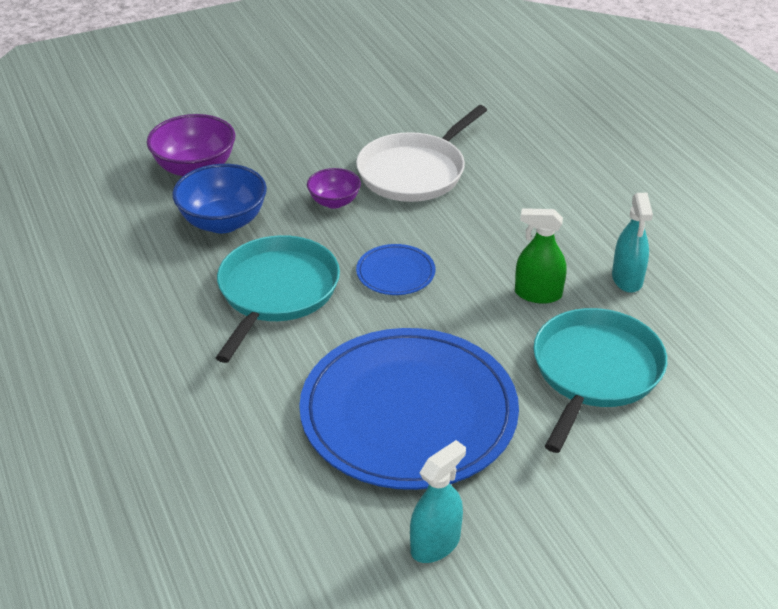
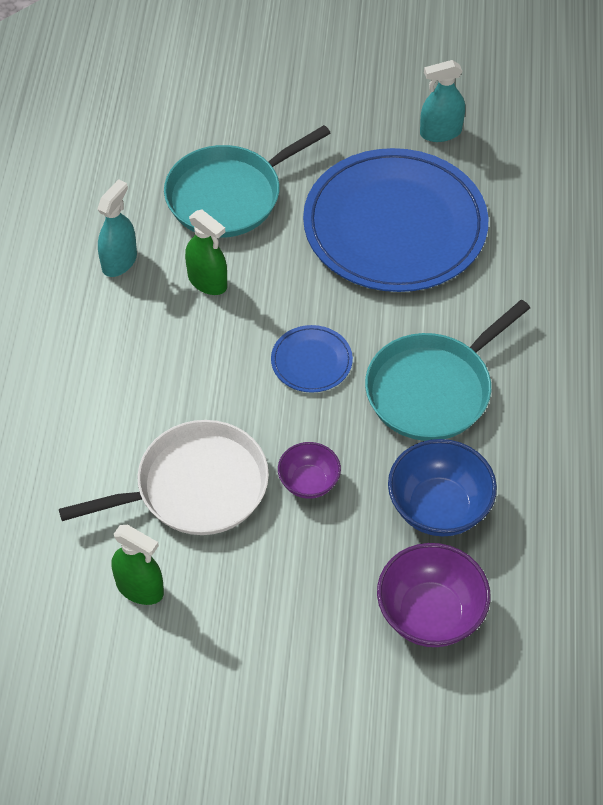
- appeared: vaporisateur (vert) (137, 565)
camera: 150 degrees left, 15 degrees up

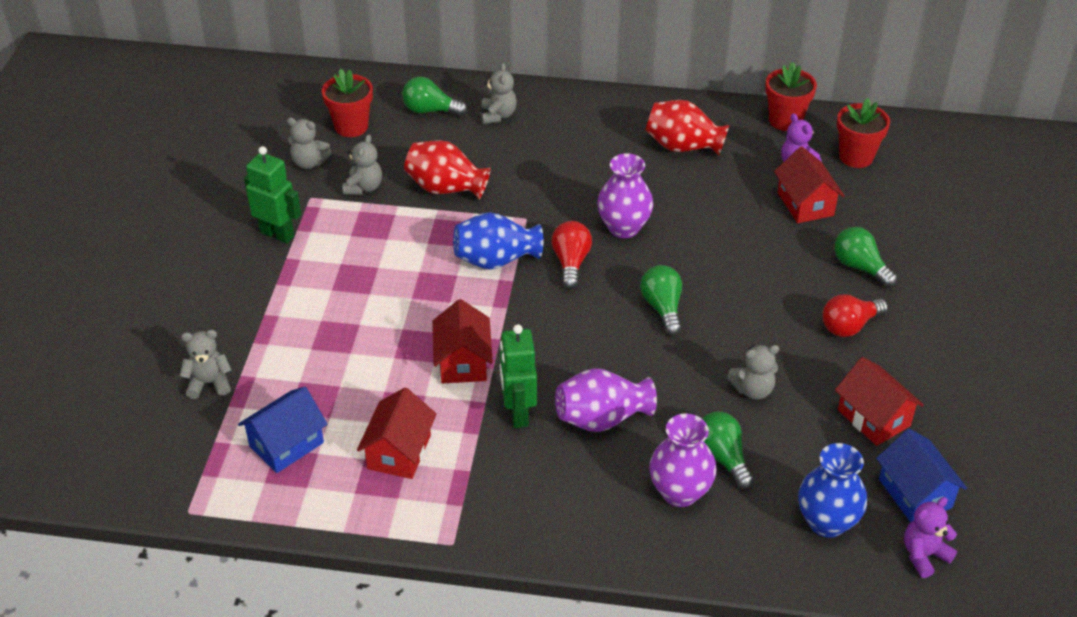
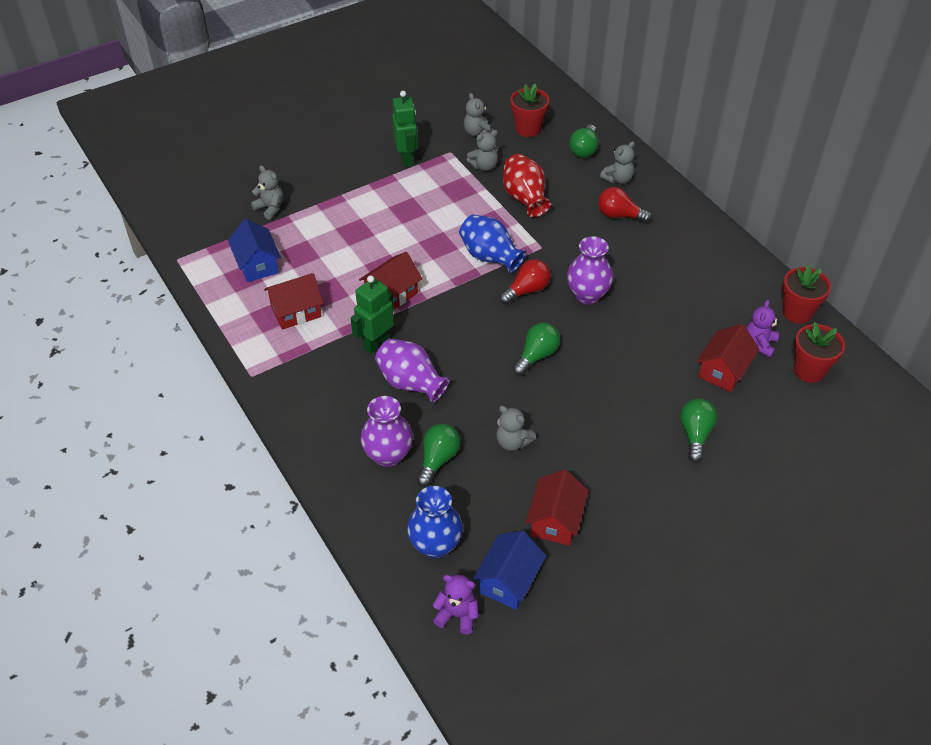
- spun: ampoule (vert) (434, 96) = (583, 141) 135 degrees counterclockwise
- missing: vase (rouge) (687, 128)
- relocated: ampoule (rouge) (855, 315) to (625, 205)
- spun: maison (bleu) (283, 430) = (254, 250) 60 degrees clockwise
camera: 50 degrees right, 5 degrees up

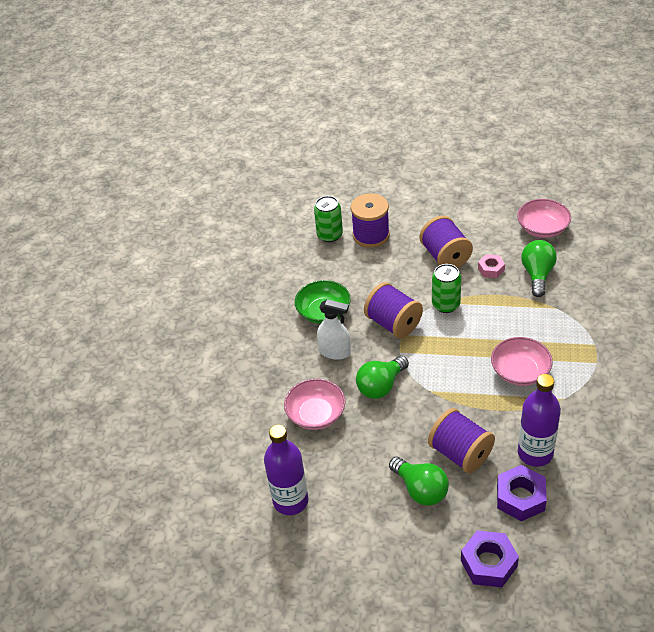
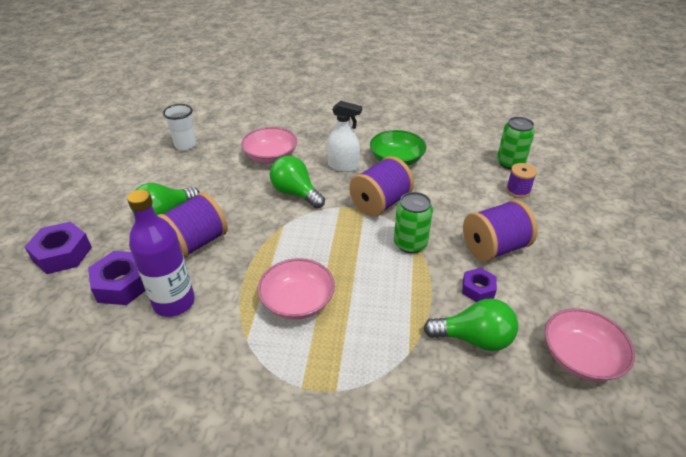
- size: bobine (violet) (370, 220) = (521, 180) x0.56
- colour: écrou (rose) (491, 266) to écrou (violet) (479, 285)
- spun: vaporisateur (blanc) (334, 329) = (344, 136) 90 degrees counterclockwise
- exchanged: bouteille (violet) (286, 469) to gobelet (blanc) (179, 127)
camera: 85 degrees right, 5 degrees down

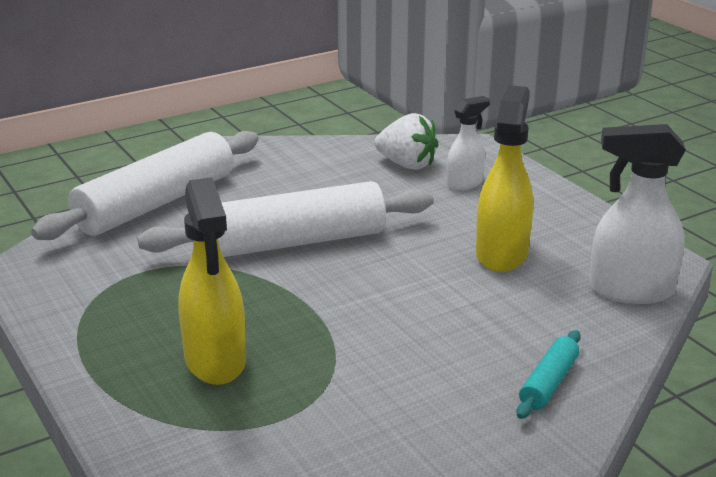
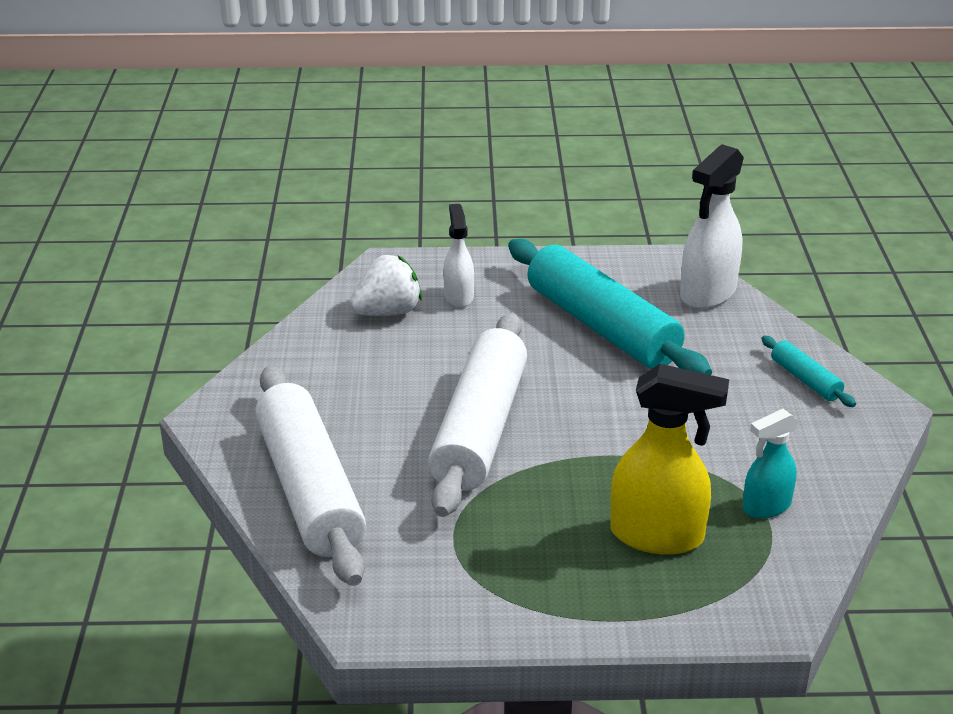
- exchanged: vaporisateur (jaune) (504, 178) to rouleau à pâtisserie (turquoise) (610, 307)
- appeared: vaporisateur (turquoise) (770, 464)
camera: 60 degrees left, 5 degrees up

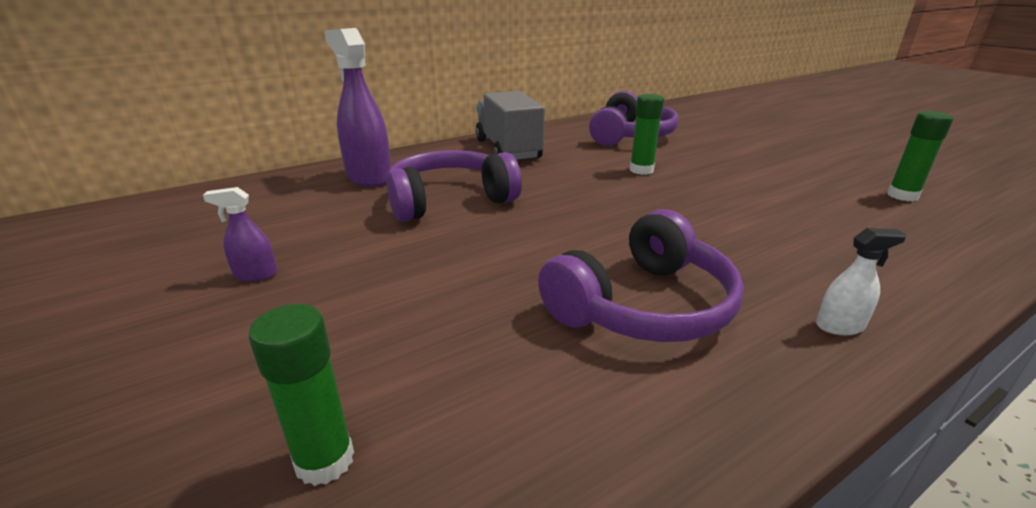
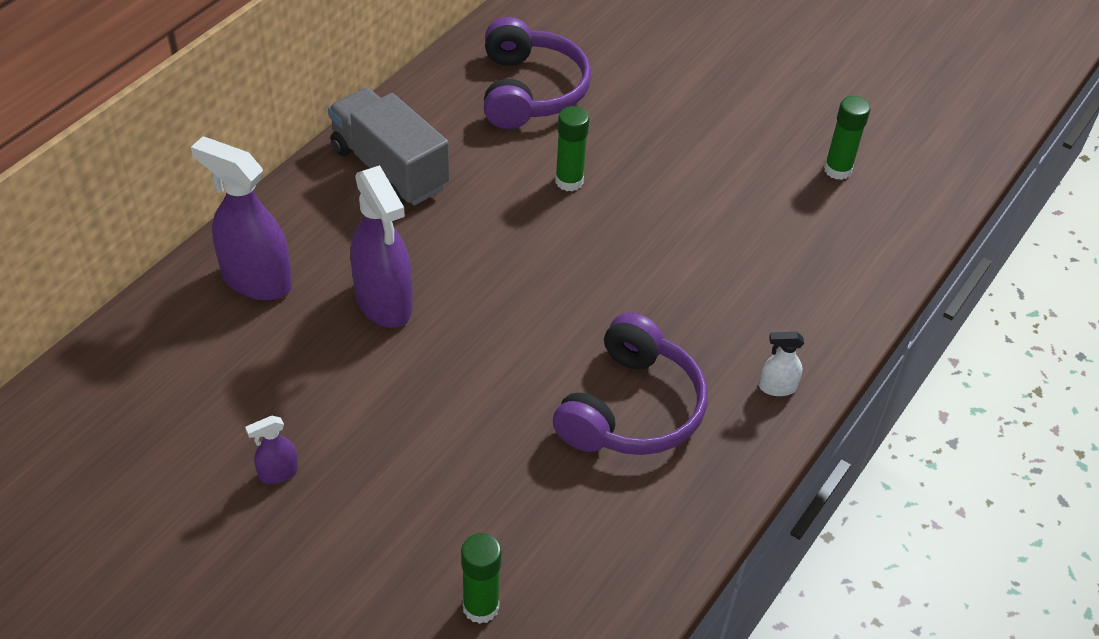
- exchanged: casque audio (violet) (454, 186) to vaporisateur (violet) (382, 246)
- spun: vaporisateur (blanc) (861, 281) = (781, 364) 150 degrees counterclockwise
camera: 25 degrees left, 20 degrees up

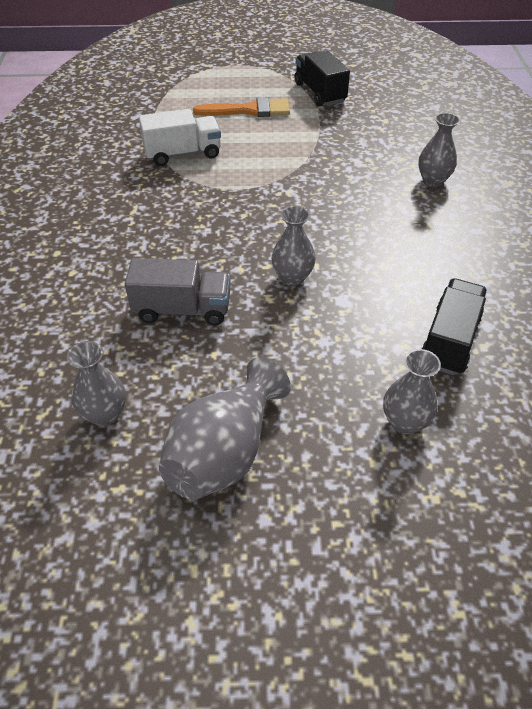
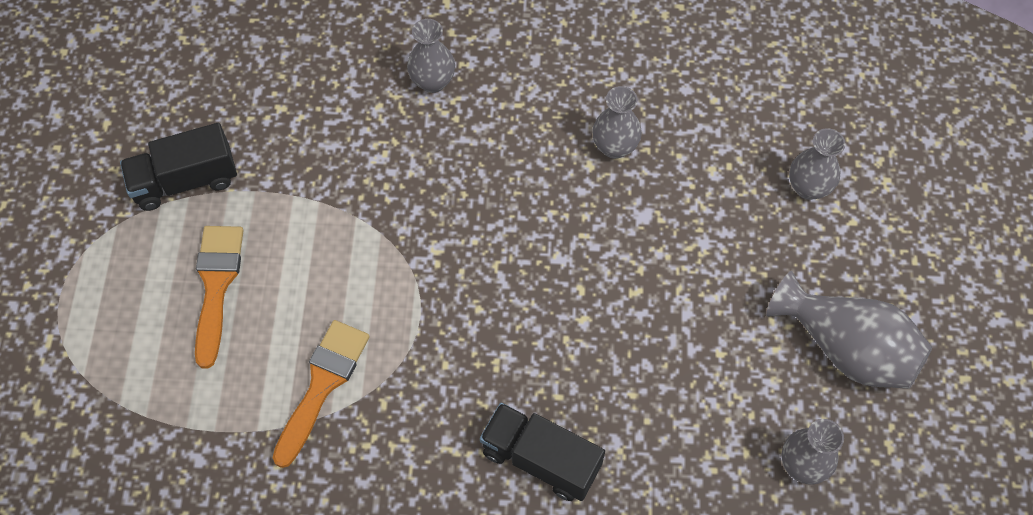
- exchanged: camion (blanc) (180, 137) to pinceau (orange) (321, 394)
- relocated: vase (gris) (293, 246) to (617, 122)
- missing: camion (gris) (177, 291)
- relocated: camion (noir) (454, 326) to (542, 452)
camera: 85 degrees left, 15 degrees up

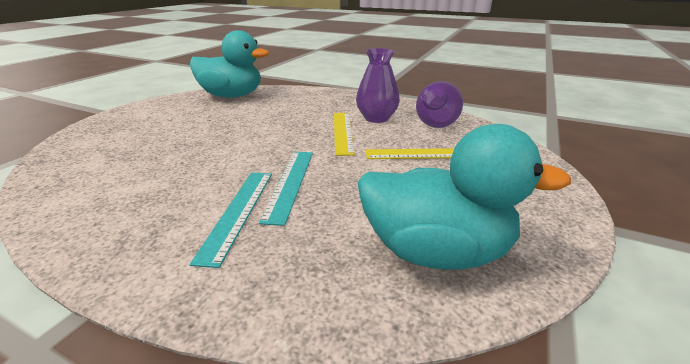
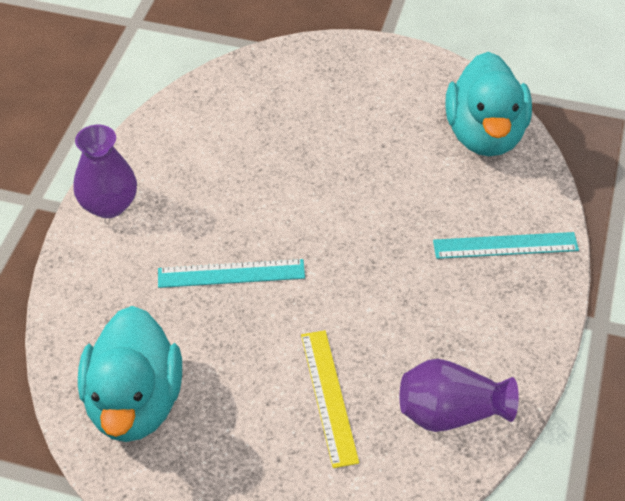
- relocated: vase (violet) (378, 85) to (105, 171)
- missing: règle (jaune) (344, 134)
- relocated: règle (turquoise) (231, 220) to (506, 245)
camera: 80 degrees right, 20 degrees up

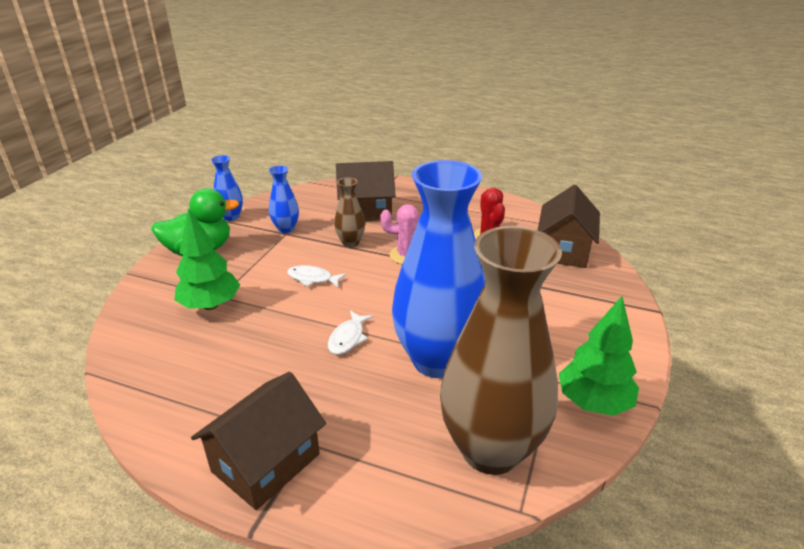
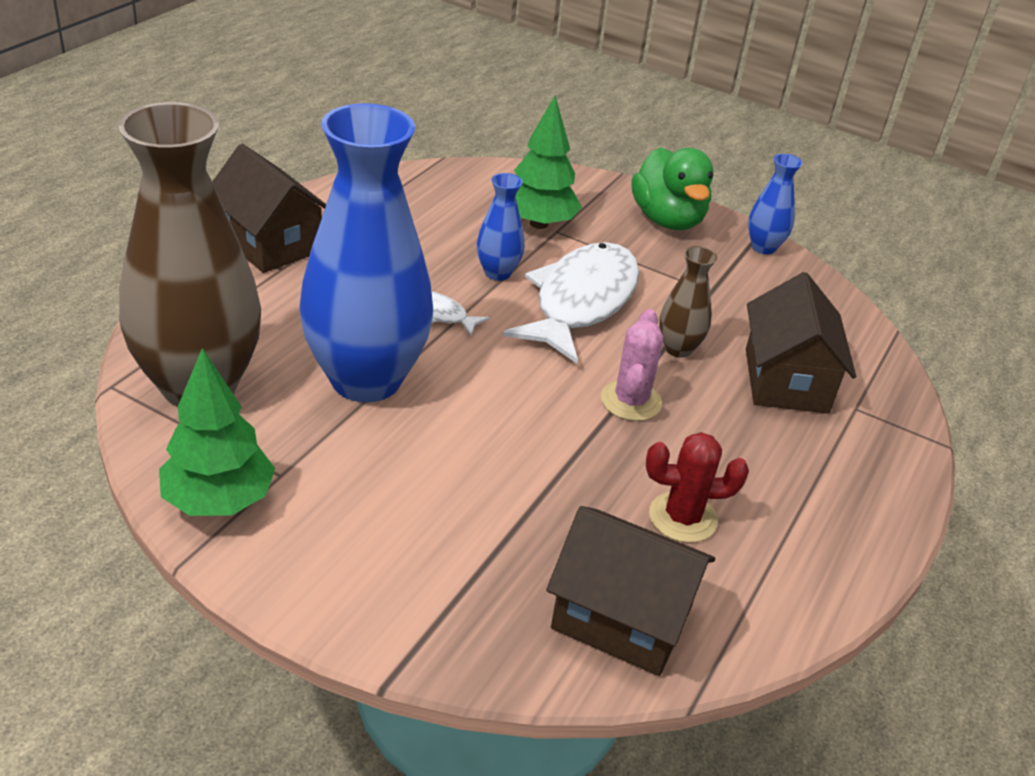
- relocated: vase (bleu) (284, 199) to (501, 227)
- size: poisson (blanc) (316, 276) = (571, 303) x2.30
camera: 95 degrees right, 5 degrees up

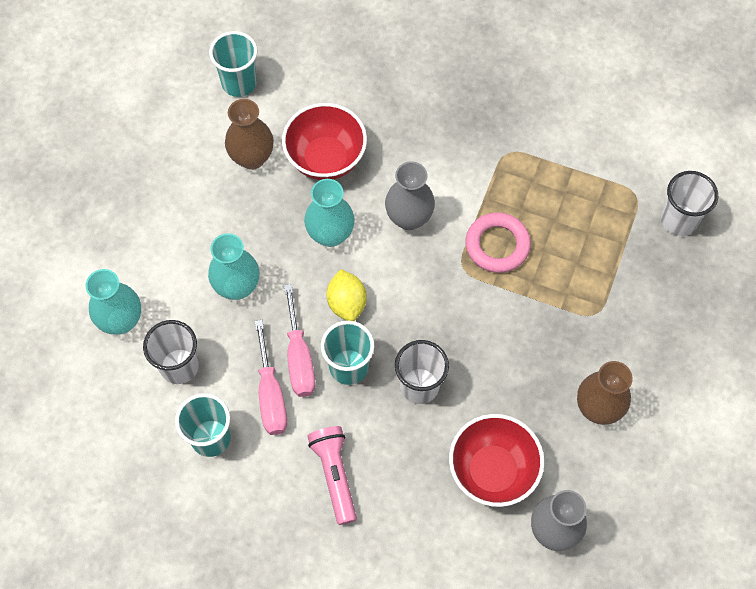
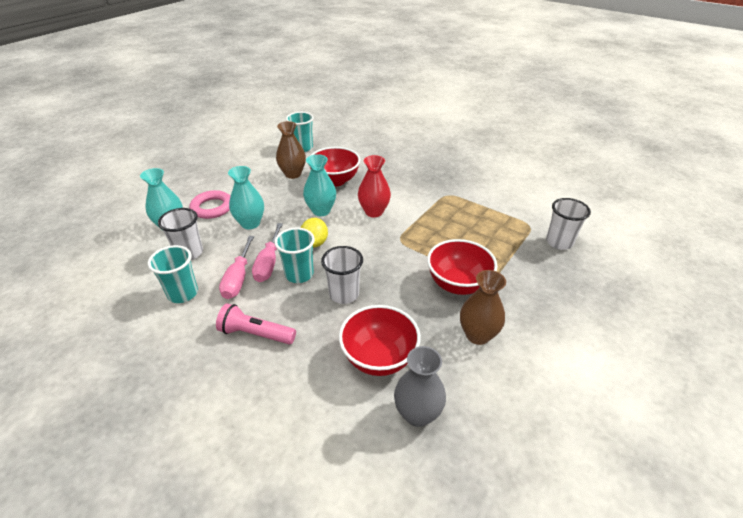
- colour: vase (gris) (410, 195) to vase (rouge) (374, 186)
- relocated: anneau (rose) (498, 243) to (209, 204)
- spun: lampe de poche (rose) (332, 475) = (256, 323) 75 degrees counterclockwise
- appeared: bol (rouge) (462, 267)
camera: 15 degrees right, 25 degrees down

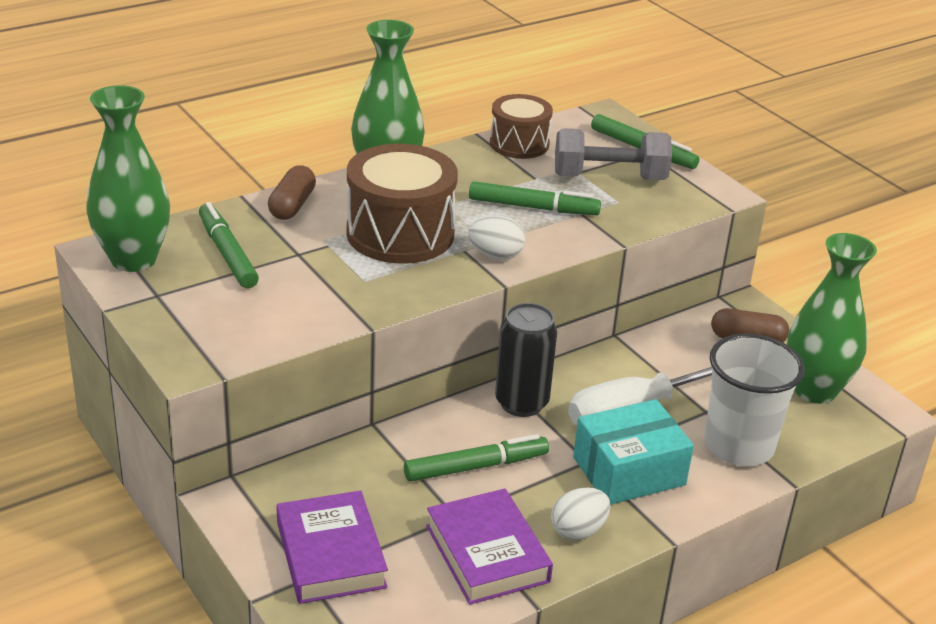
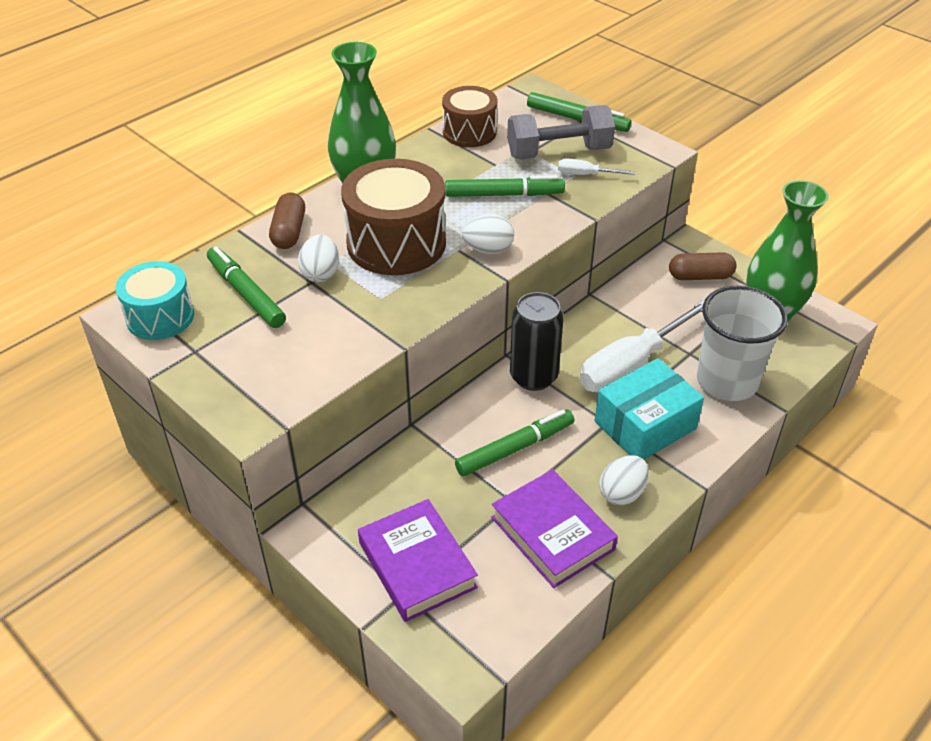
- exchanged: vase (vert) (128, 178) to tambour (turquoise) (155, 300)
- appeared: tournevis (blanc) (596, 167)
- appeared: œuf (blanc) (318, 258)
camera: 10 degrees left, 10 degrees up

